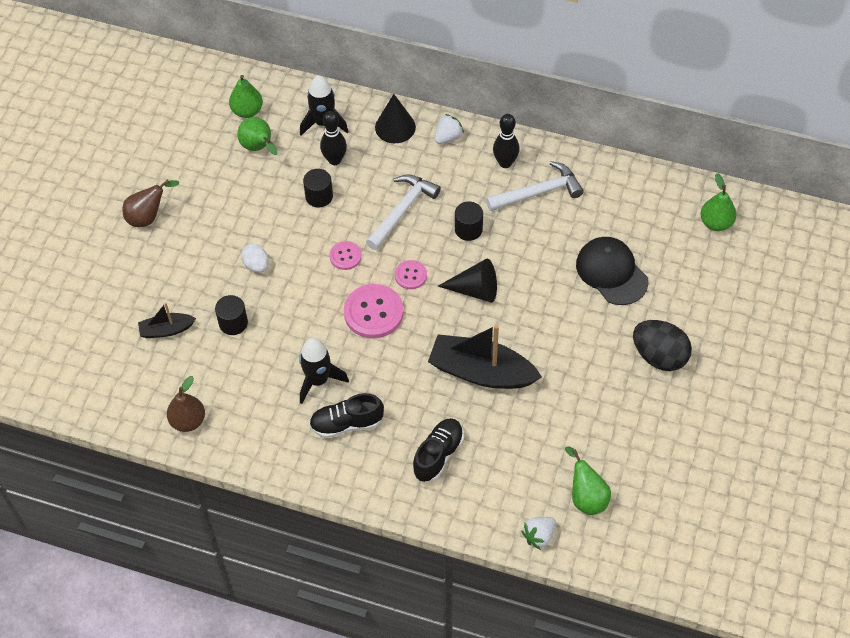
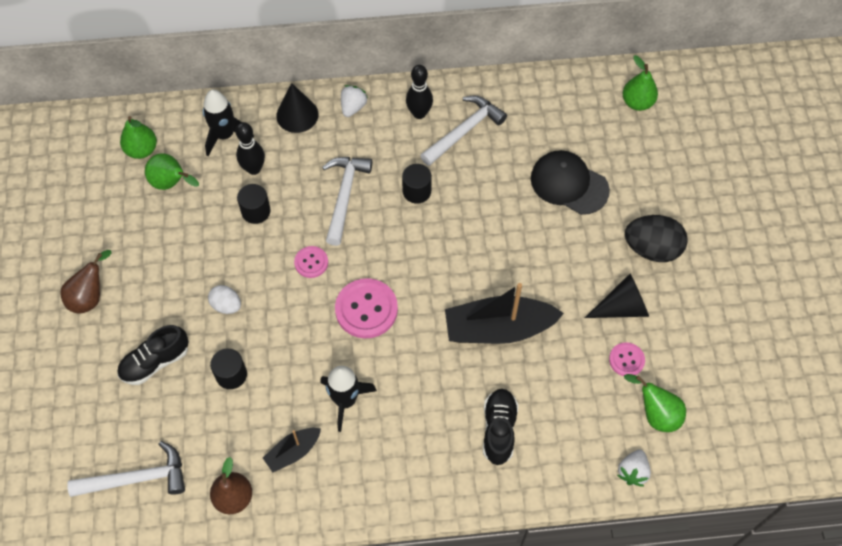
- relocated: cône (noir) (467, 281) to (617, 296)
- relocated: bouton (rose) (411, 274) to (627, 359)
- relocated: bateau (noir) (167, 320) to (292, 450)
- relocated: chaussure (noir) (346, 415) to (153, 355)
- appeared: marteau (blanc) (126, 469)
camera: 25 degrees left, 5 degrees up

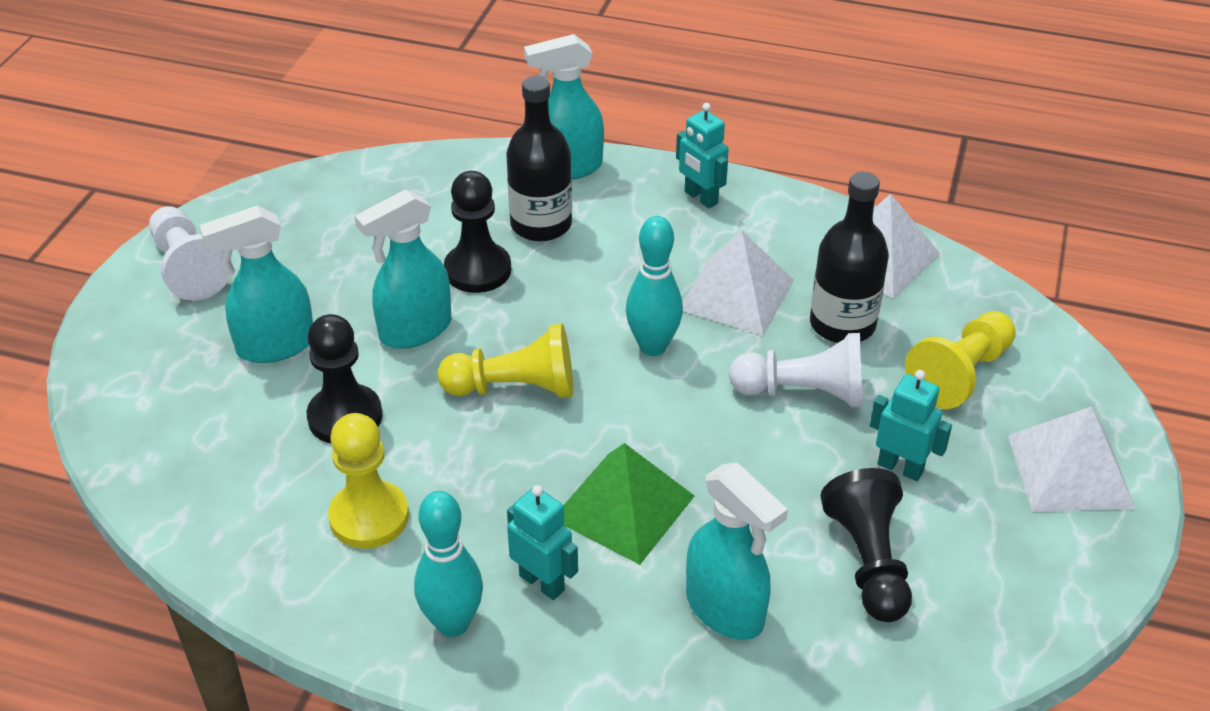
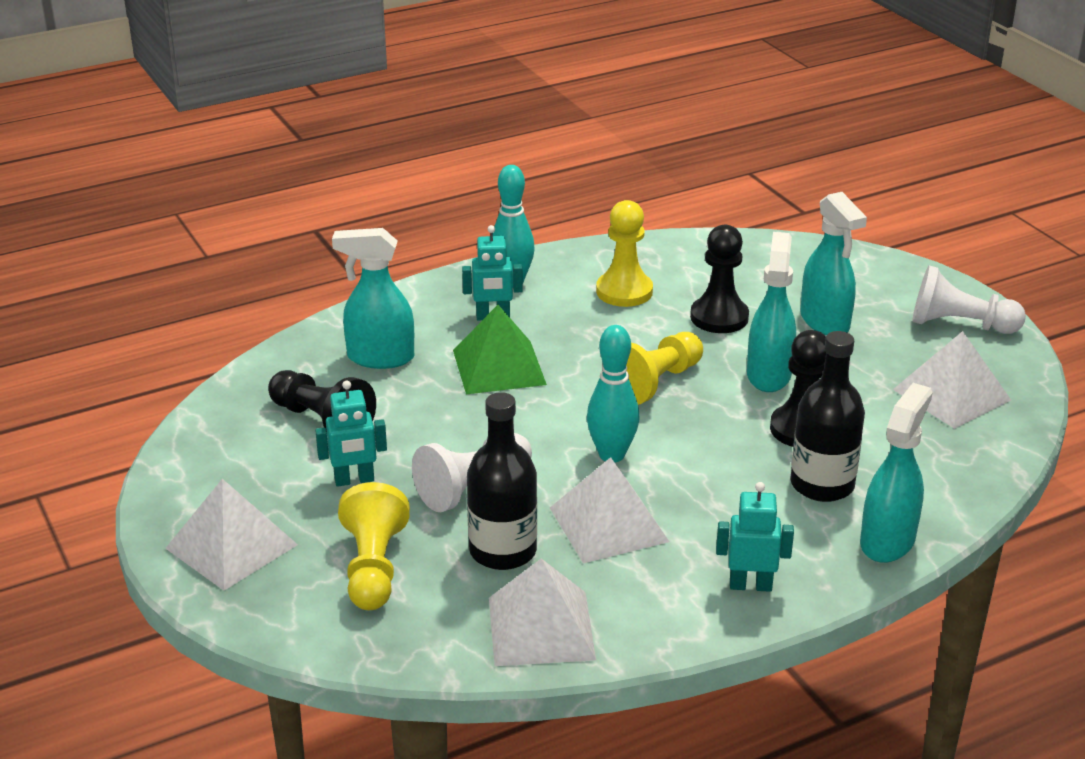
- spun: vaporisateur (turquoise) (256, 284) = (833, 264) 135 degrees clockwise
- appeared: pyramide (blanc) (952, 380)
camera: 135 degrees right, 10 degrees down

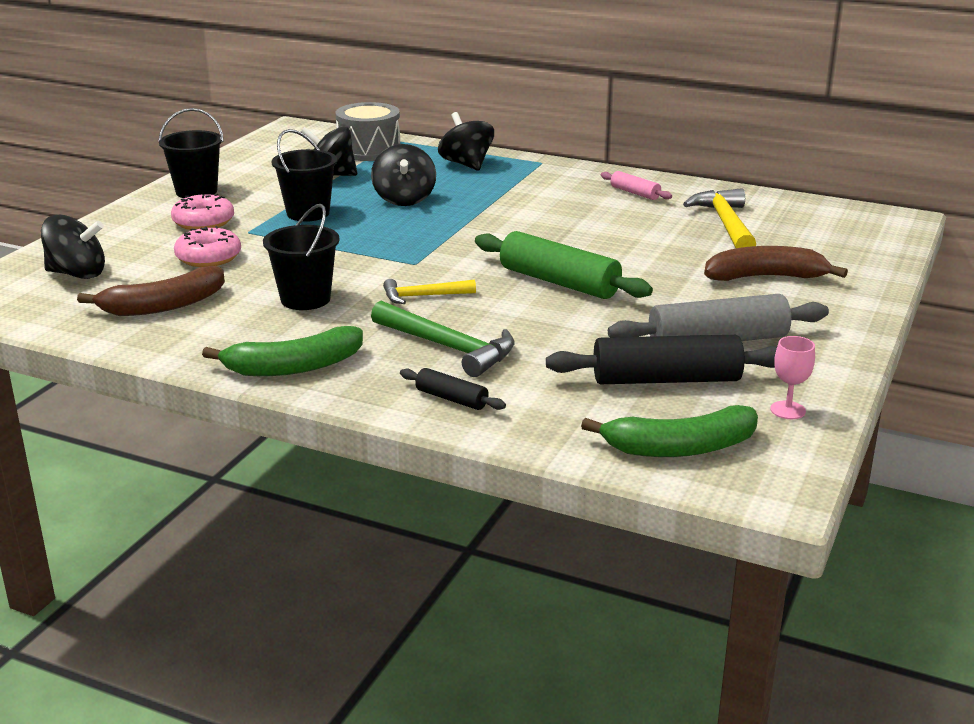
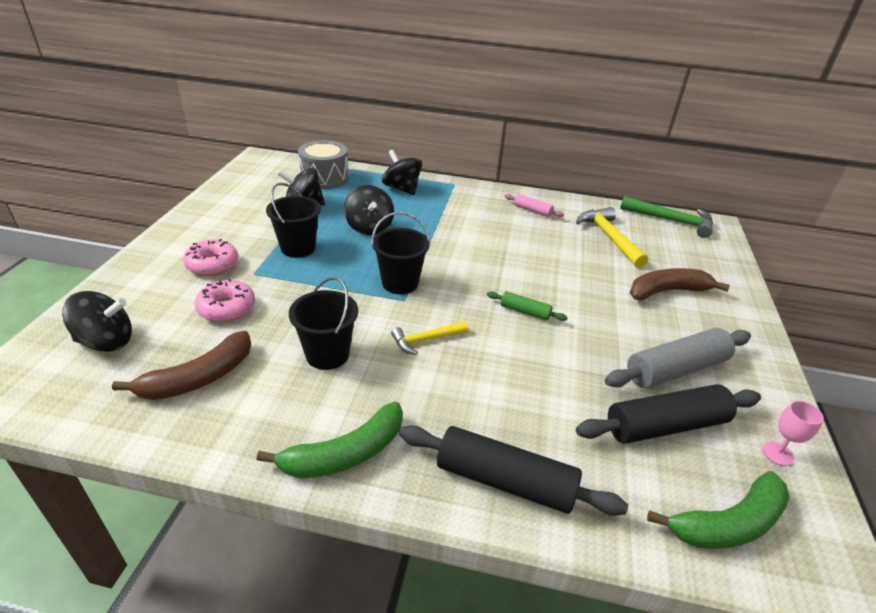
- relocated: seau (noir) (191, 153) to (400, 253)
- size: rouleau à pâtisserie (vert) (564, 265) = (527, 306) x0.50
- relocated: marteau (vert) (443, 339) to (666, 217)
- size: rouleau à pâtisserie (noir) (453, 389) = (513, 470) x1.99
camera: 15 degrees left, 10 degrees up

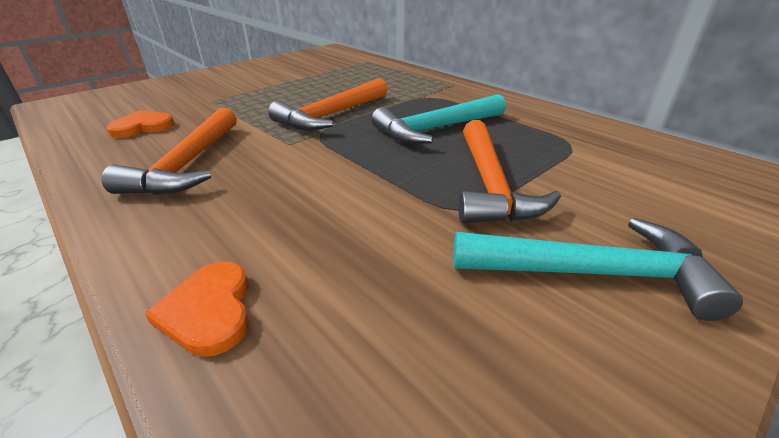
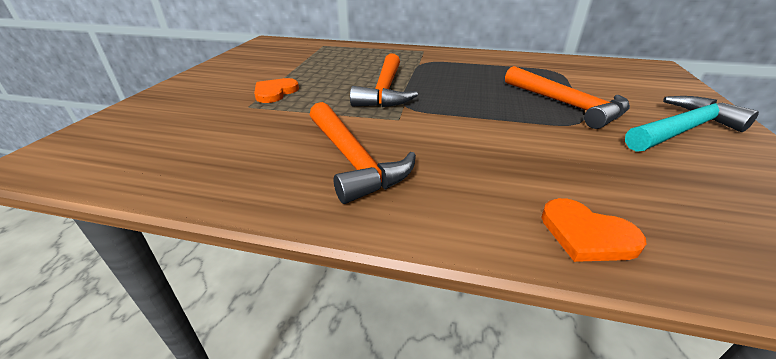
- missing: marteau (turquoise) (438, 119)
- relocated: cœur (orange) (140, 124) to (276, 90)
camera: 35 degrees left, 0 degrees up

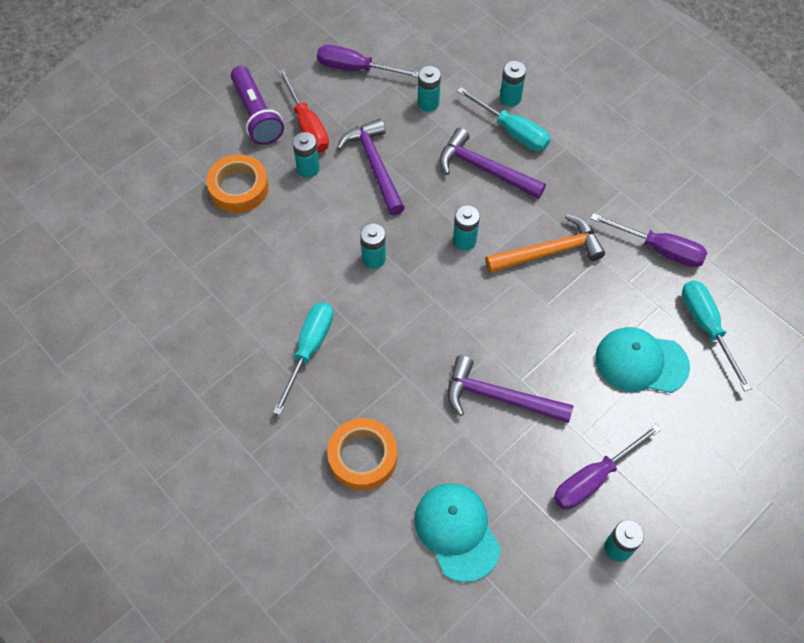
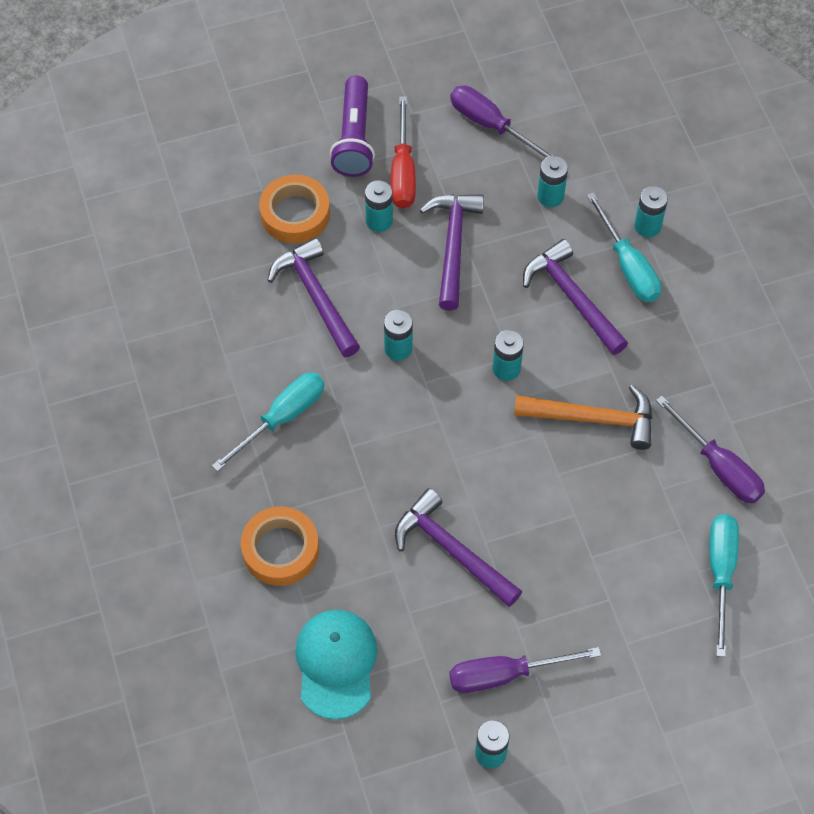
- missing: casquette (turquoise) (642, 360)
- appeared: marteau (violet) (313, 297)
camera: 25 degrees right, 0 degrees up

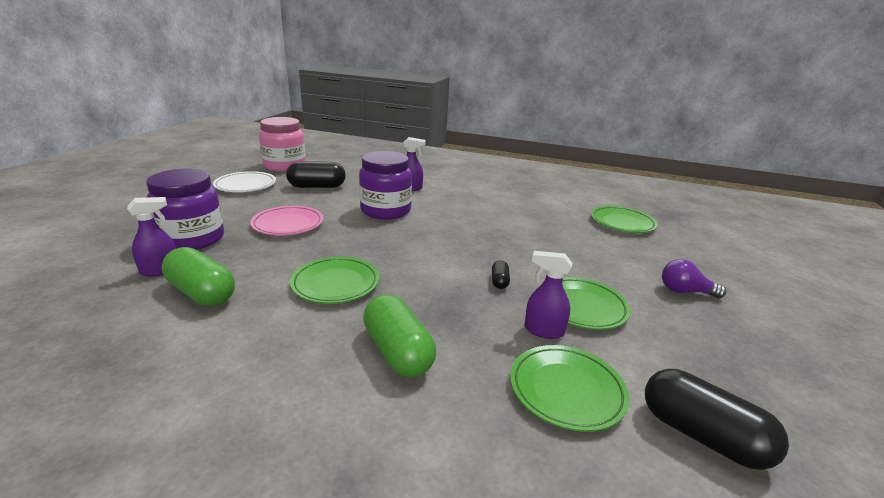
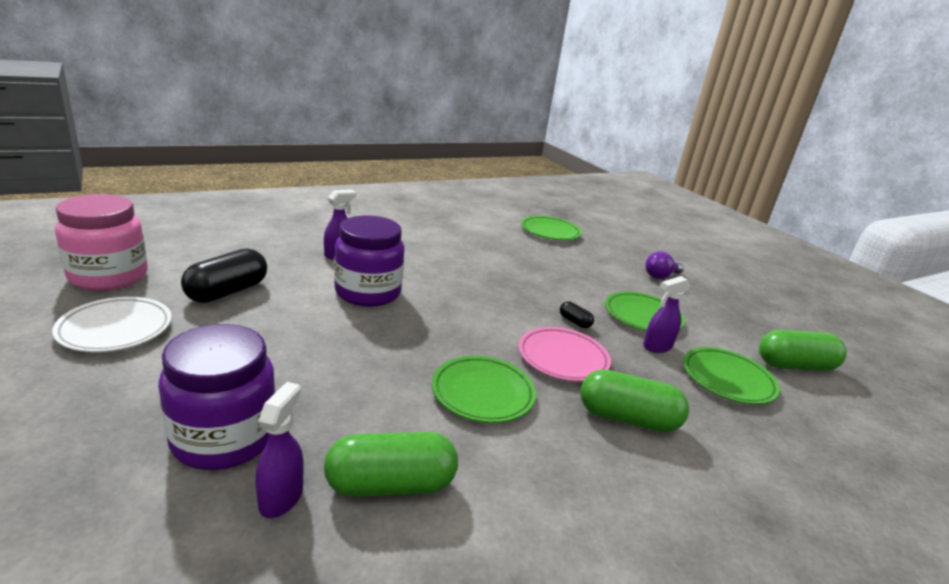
- relocated: assiette (rose) (287, 221) to (564, 354)
- colour: gélule (noir) (717, 419) to gélule (vert) (803, 350)
camera: 50 degrees left, 0 degrees up

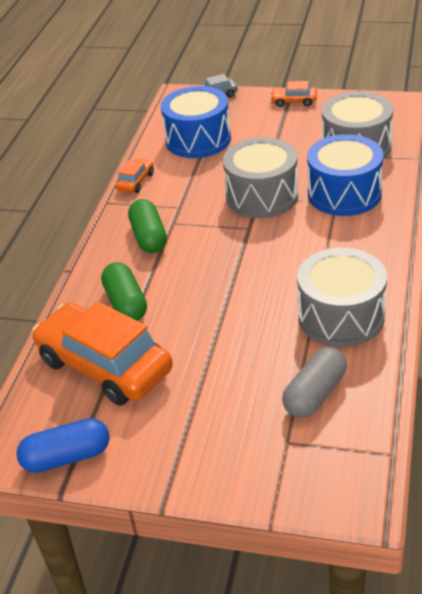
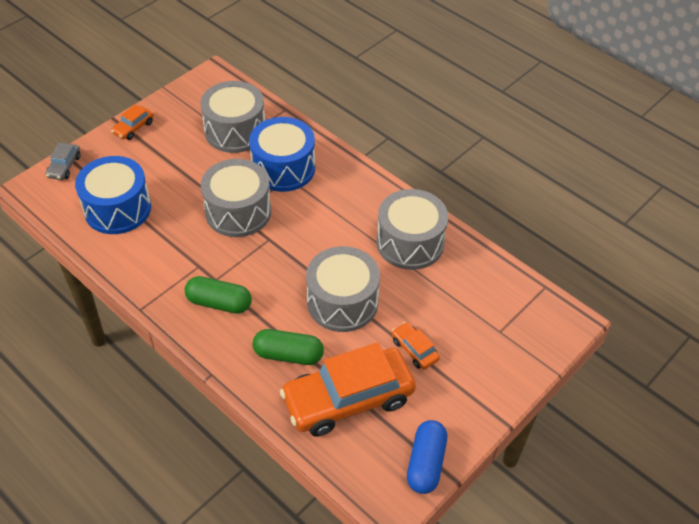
- relocated: voiture (orange) (134, 175) to (416, 345)
- missing: gélule (gris) (314, 382)
- appeared: tambour (gris) (343, 289)
camera: 65 degrees left, 10 degrees up

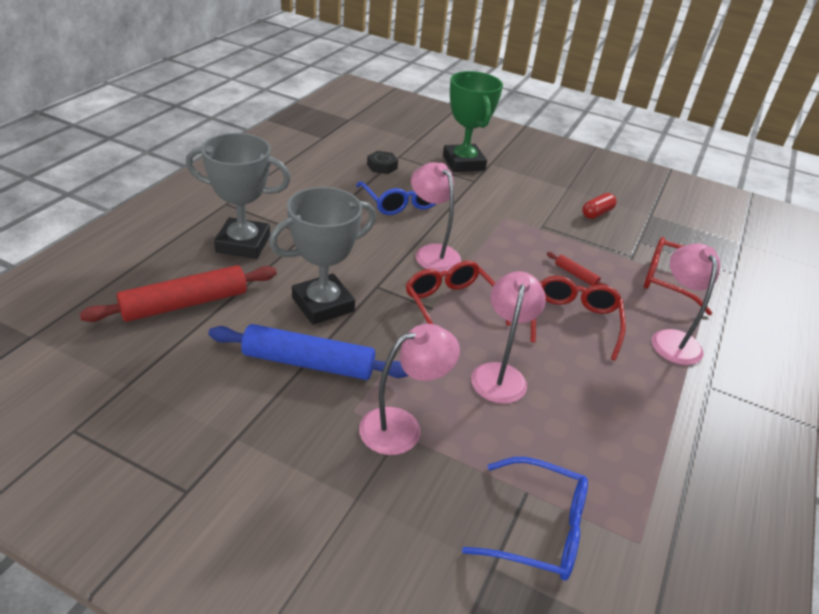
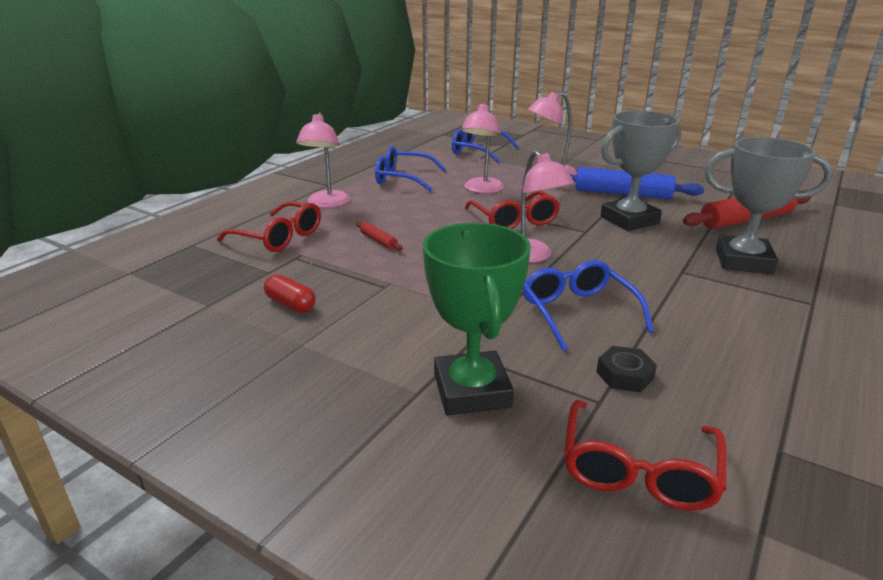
- spun: gélule (rouge) (599, 206) = (290, 293) 75 degrees clockwise
- relocated: lunettes (rouge) (578, 318) to (645, 455)
- appeared: lunettes (bleu) (410, 169)
camera: 170 degrees left, 10 degrees down

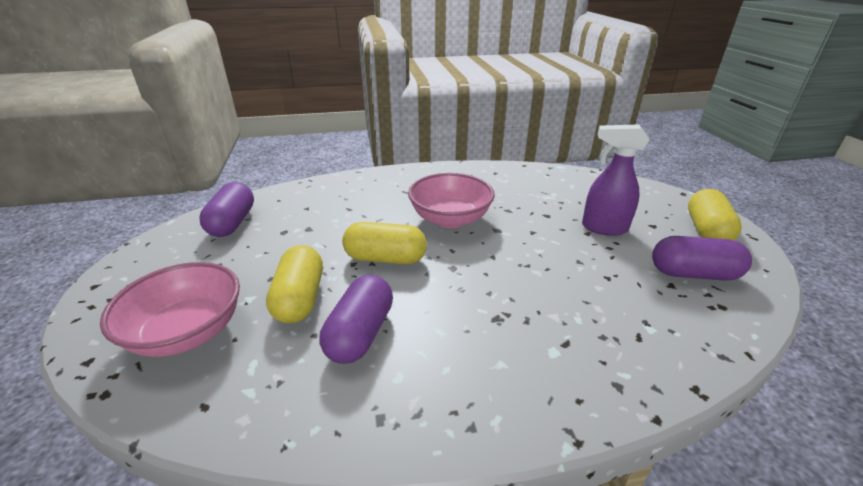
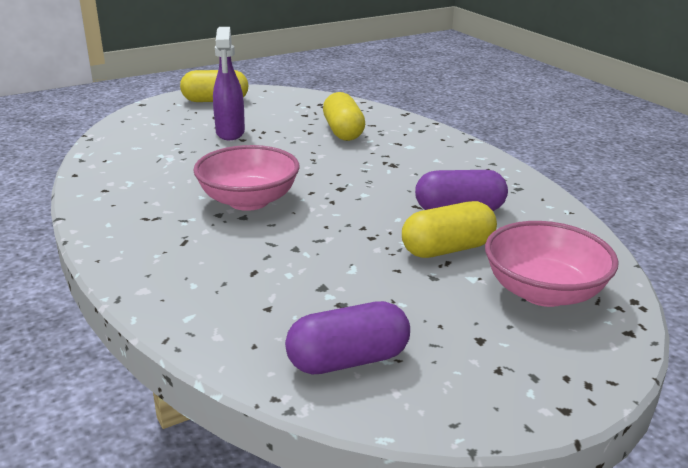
- relocated: gélule (jaune) (384, 243) to (344, 116)
- missing: gélule (violet) (702, 258)
camera: 110 degrees left, 5 degrees down

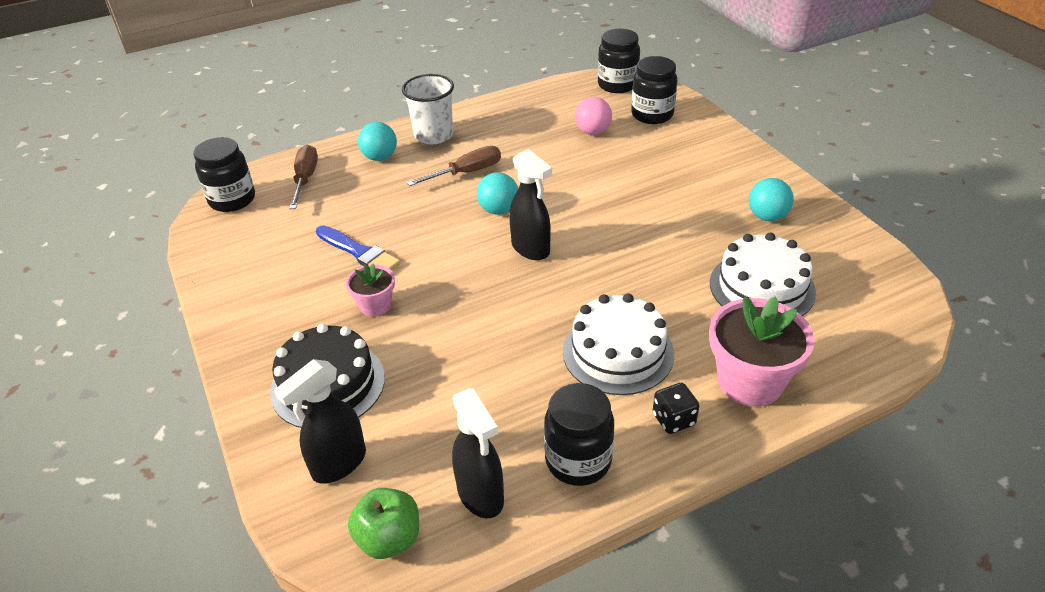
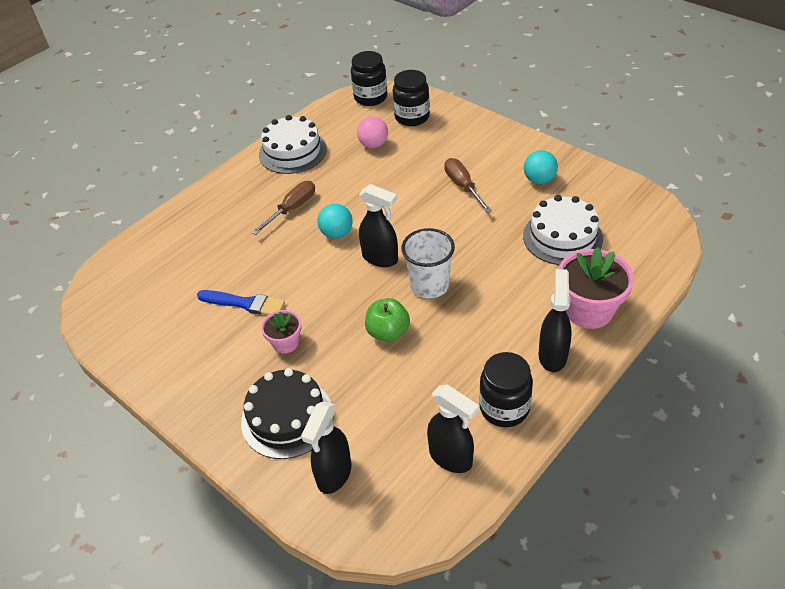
- relocated: gobelet (blanc) (428, 109) to (428, 263)
- missing: balle (turquoise) (377, 141)
- missing: bocal (noir) (224, 174)
- relocated: tournevis (marron) (303, 177) to (468, 185)
- relocated: gâteau (blanc) (618, 344) to (293, 144)
- exchanged: dé (noir) (676, 408) to vaporisateur (noir) (555, 320)
- relocated: pomme (vert) (383, 523) to (387, 320)
camera: 20 degrees left, 5 degrees up

